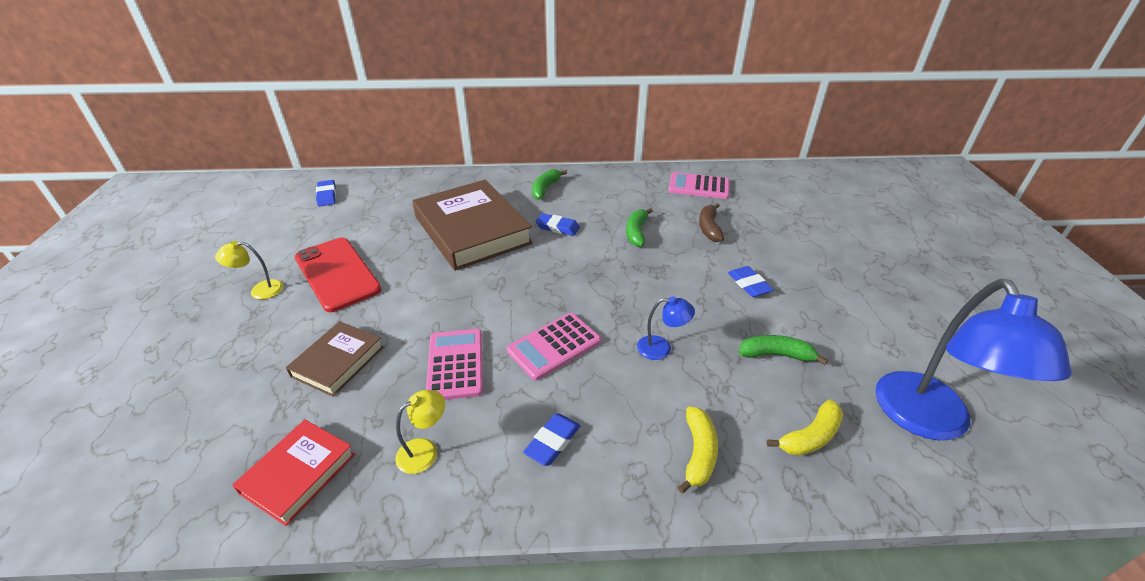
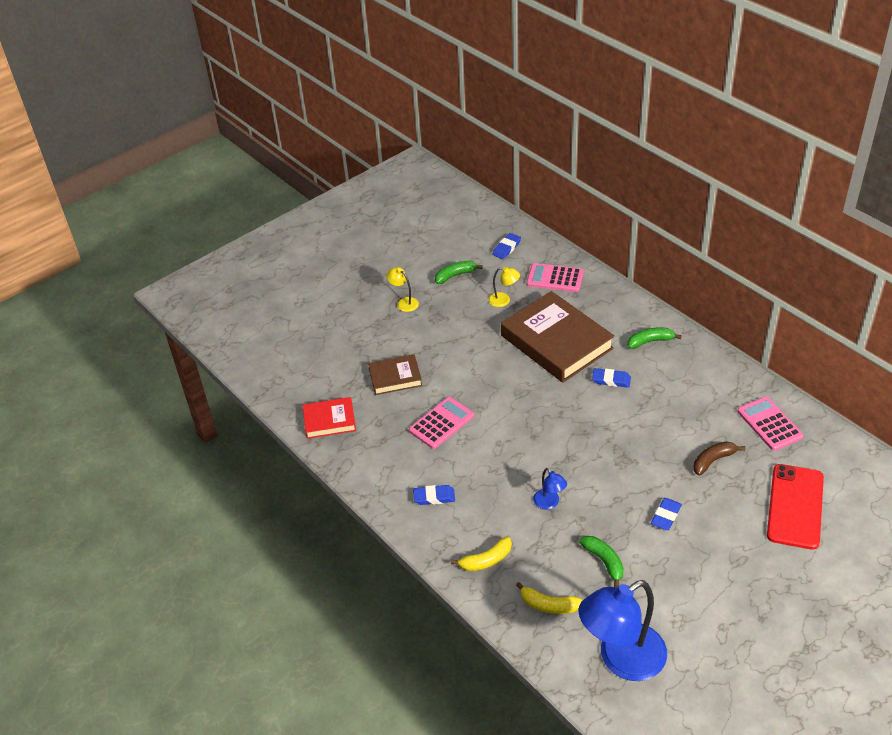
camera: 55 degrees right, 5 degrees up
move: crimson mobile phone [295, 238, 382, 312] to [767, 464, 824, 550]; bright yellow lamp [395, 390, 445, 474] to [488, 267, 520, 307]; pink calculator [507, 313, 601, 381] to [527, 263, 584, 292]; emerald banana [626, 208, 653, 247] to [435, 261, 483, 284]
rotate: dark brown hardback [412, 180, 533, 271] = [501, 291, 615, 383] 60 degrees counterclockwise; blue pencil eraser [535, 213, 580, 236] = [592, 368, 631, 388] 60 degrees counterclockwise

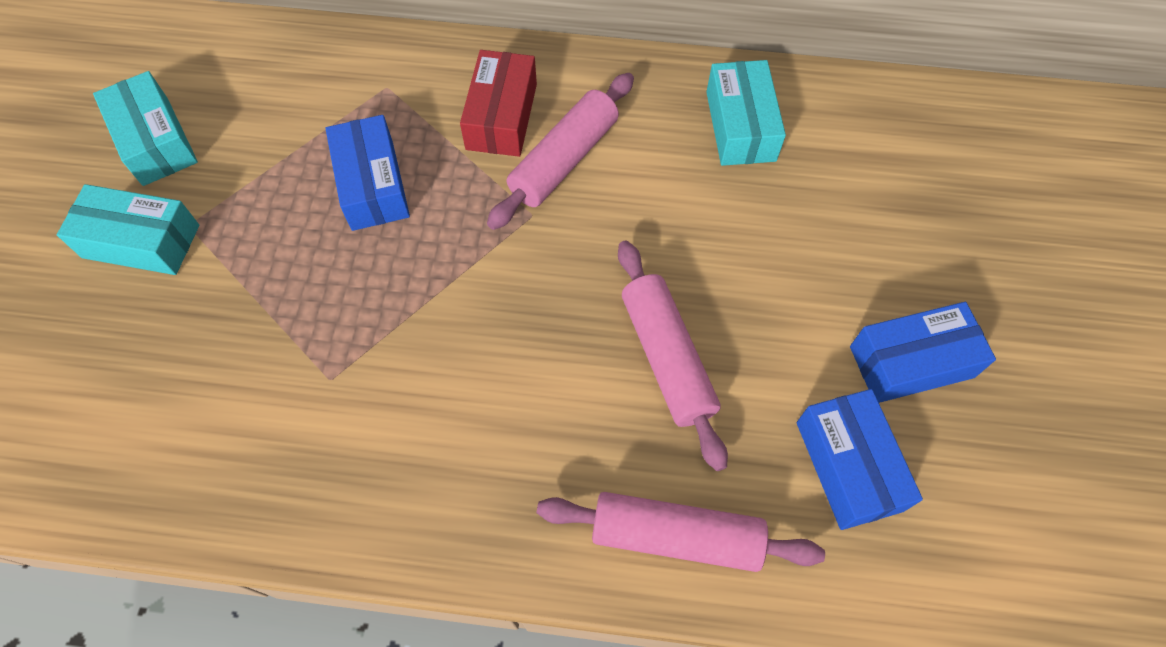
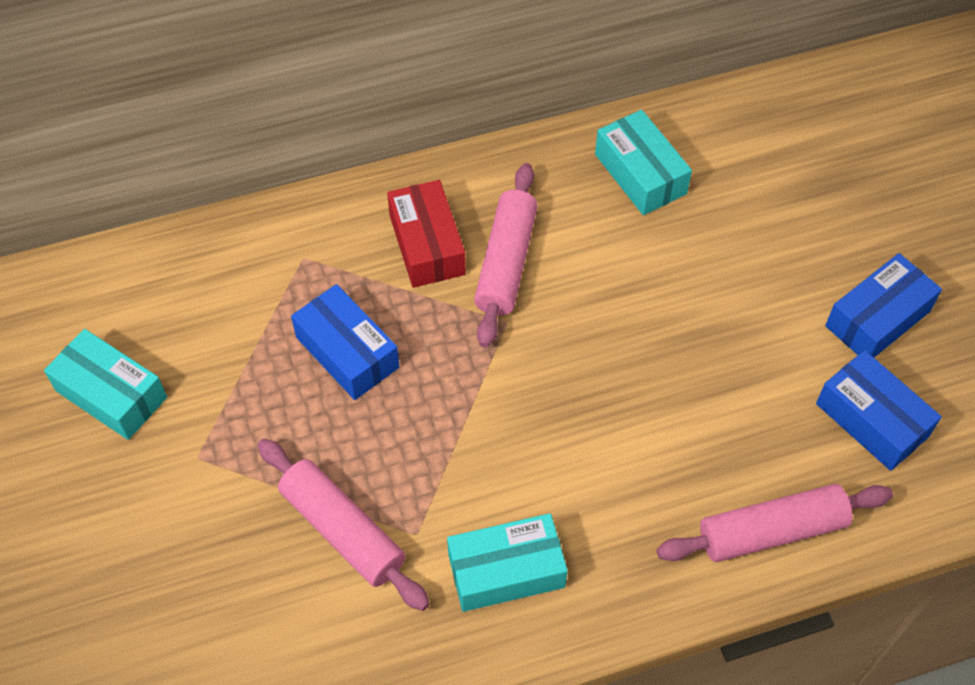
camera: 25 degrees left, 5 degrees down
move: aqua parcel [57, 184, 199, 275] to [447, 513, 568, 612]; pink rolling pin [618, 241, 728, 471] to [258, 439, 430, 611]

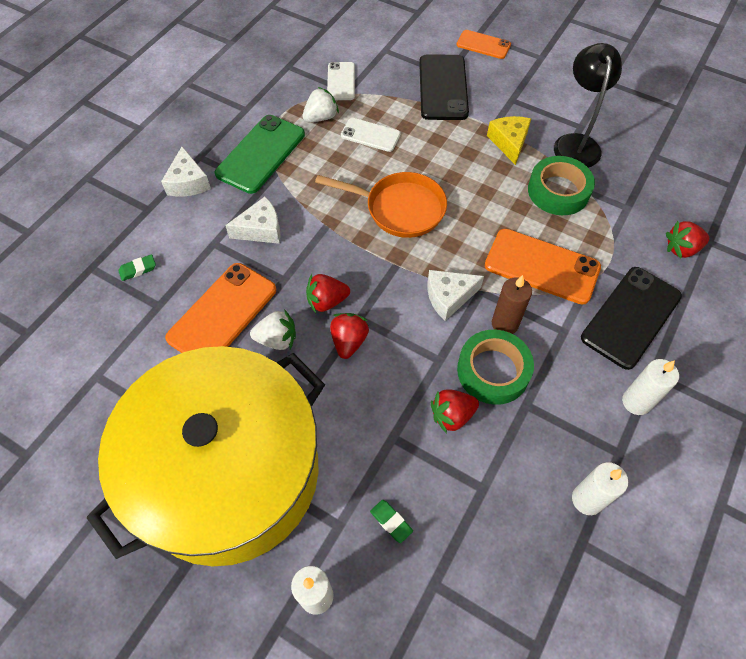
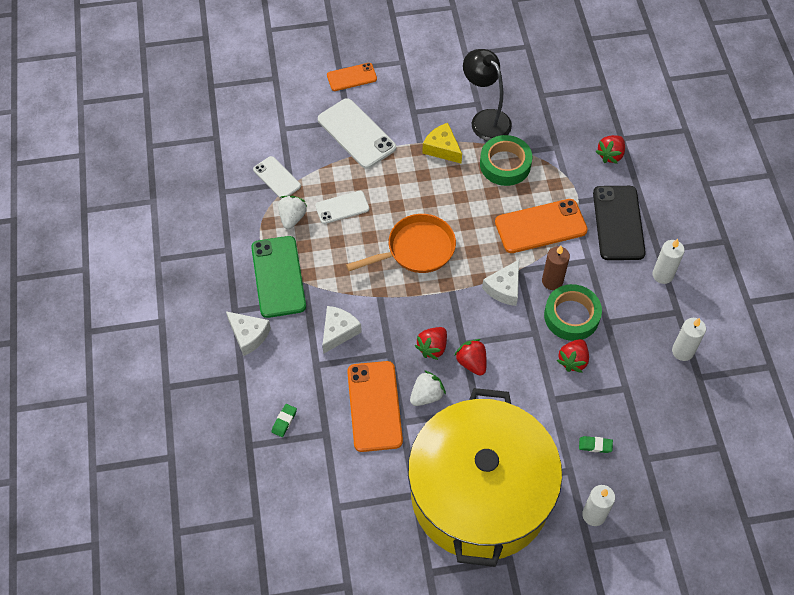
camera: 40 degrees left, 0 degrees up
recolor: ebony mobile phone [419, 54, 469, 120] to pure white mobile phone [318, 98, 396, 169]

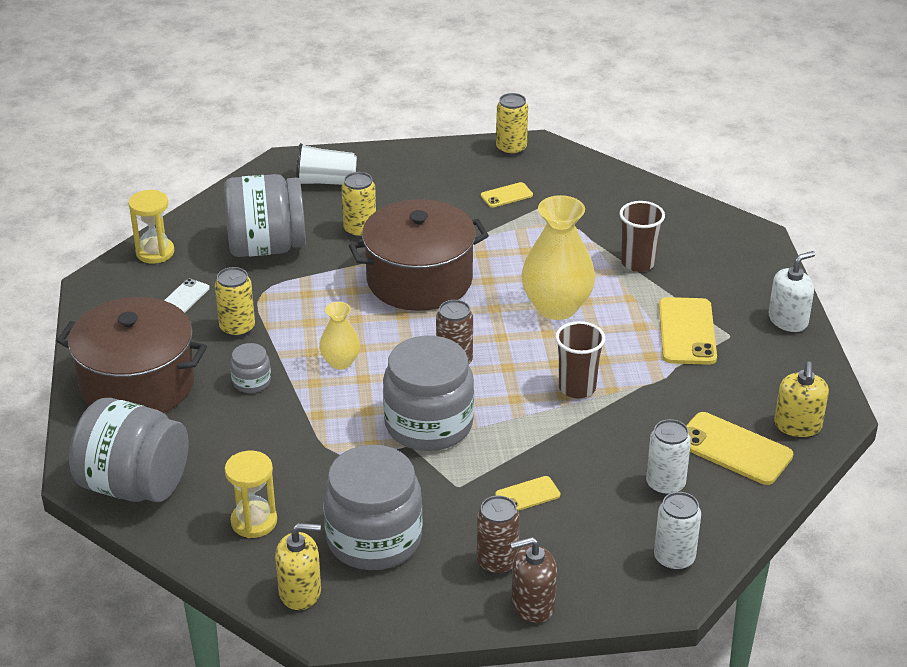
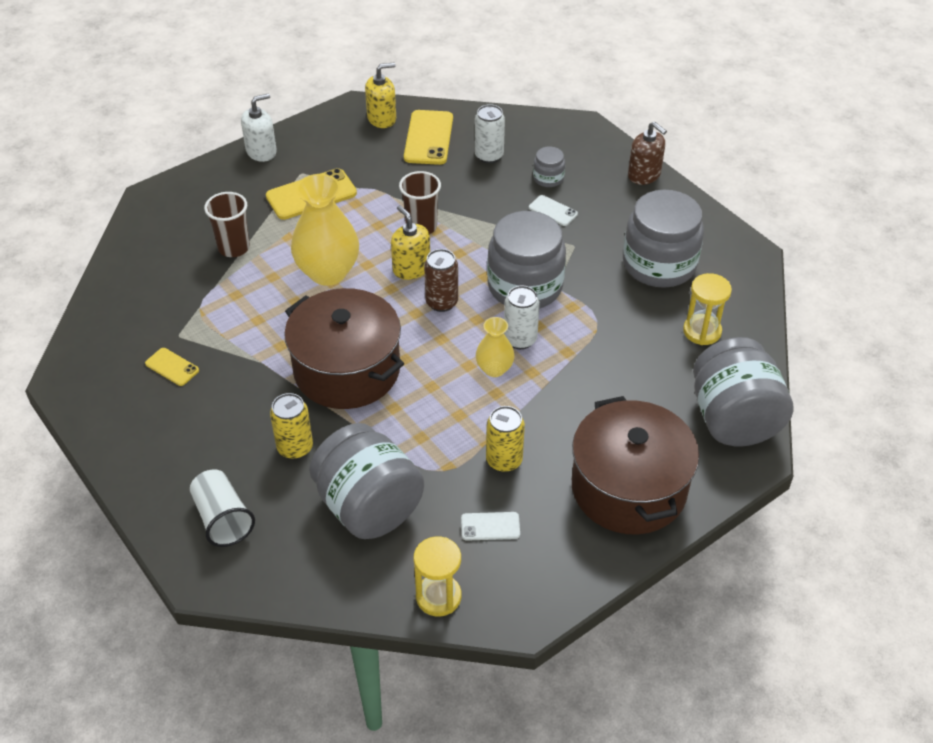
camera: 120 degrees left, 10 degrees up
delete: dark brown tin [477, 495, 520, 575]; bright yellow tin [496, 93, 528, 156]
move: ash-grey preserve jar [230, 343, 271, 393] to [533, 146, 565, 187]; bright yellow pump bottle [275, 523, 321, 610] to [391, 205, 430, 280]; pure white tin [654, 492, 701, 571] to [504, 285, 540, 349]
recolor: bright yellow mobile phone [495, 476, 560, 511] to pure white mobile phone [529, 195, 578, 226]
rotate: pure white pump bottle [769, 251, 815, 332] = [241, 93, 277, 162] 120 degrees clockwise

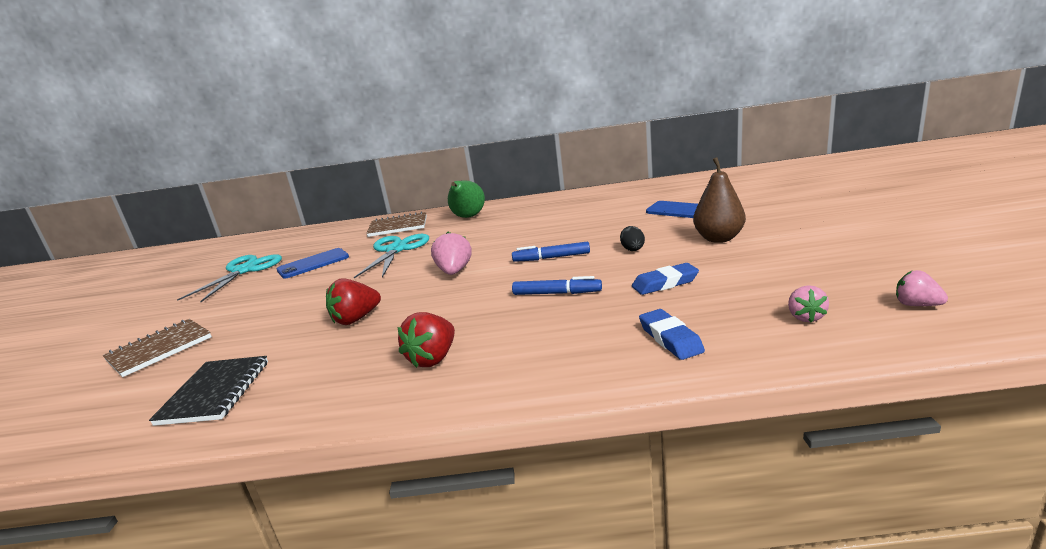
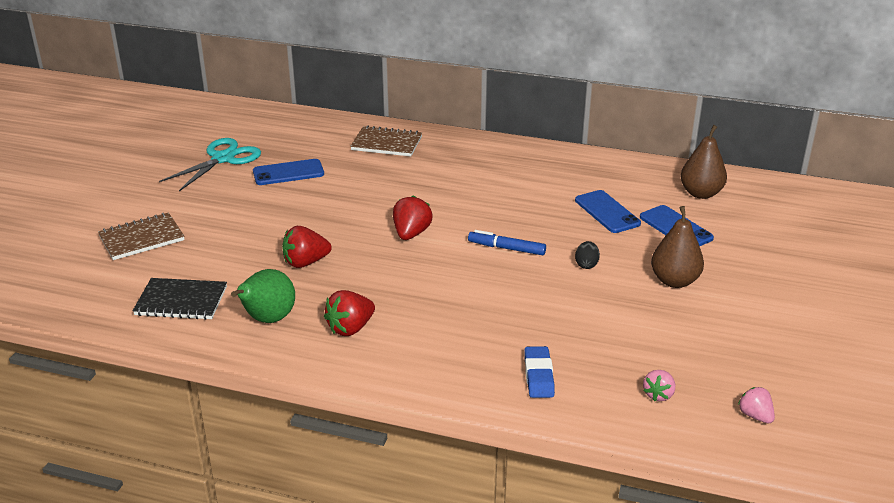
camera: 15 degrees right, 10 degrees up
delete: aqua shears [354, 234, 429, 278]; blue felt pen [512, 276, 602, 295]; blue pencil eraser [632, 263, 699, 295]
insert: blue mobile phone [575, 190, 641, 233]; dark brown toy pear [681, 125, 727, 199]
move: emerald toy pear [448, 180, 485, 218] to [231, 269, 295, 323]
recolor: pink toy strawberry [431, 232, 472, 275] to crimson toy strawberry [393, 195, 433, 240]
rotate: ebony notebook [149, 356, 268, 426] = [133, 278, 227, 320] 75 degrees clockwise

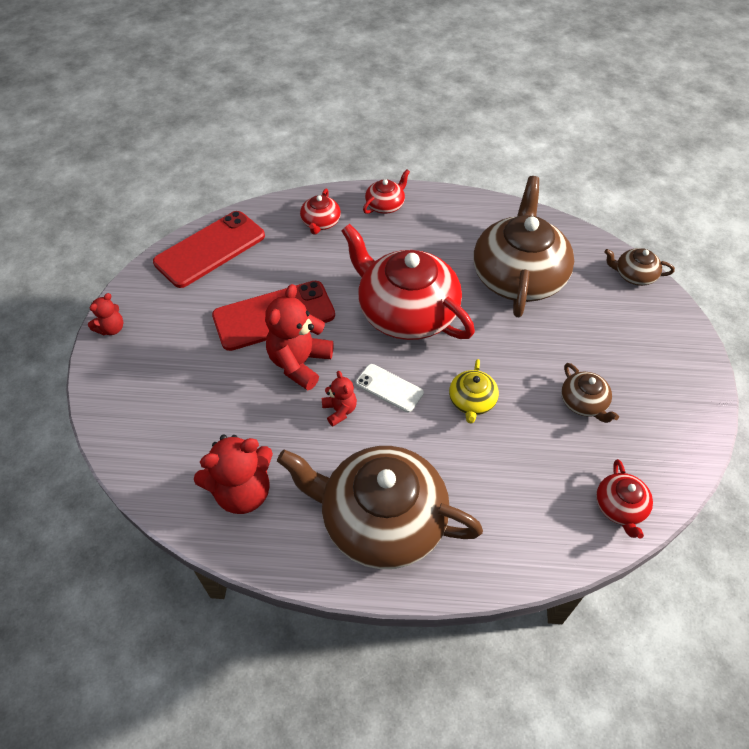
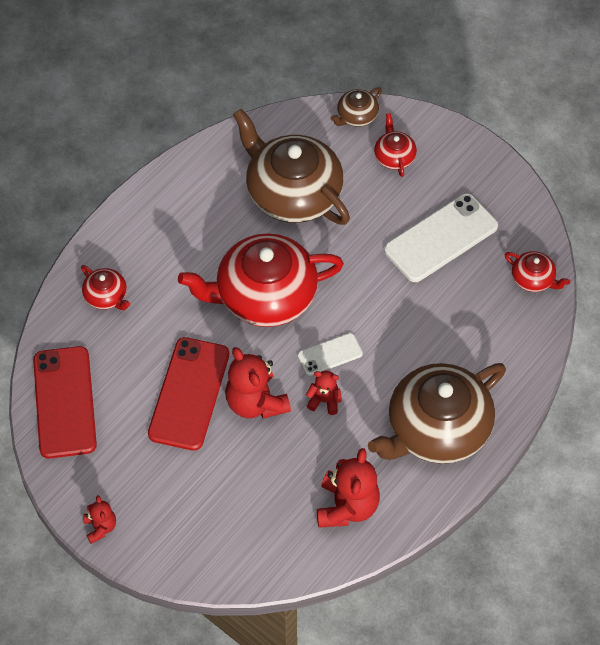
camera: 55 degrees left, 5 degrees up
delete: bright yellow china teapot [449, 359, 499, 424]
move: crimson china teapot [363, 169, 410, 214] to [374, 113, 417, 177]
replace: dark brown china teapot [561, 363, 619, 423] to pure white mobile phone [384, 194, 498, 282]

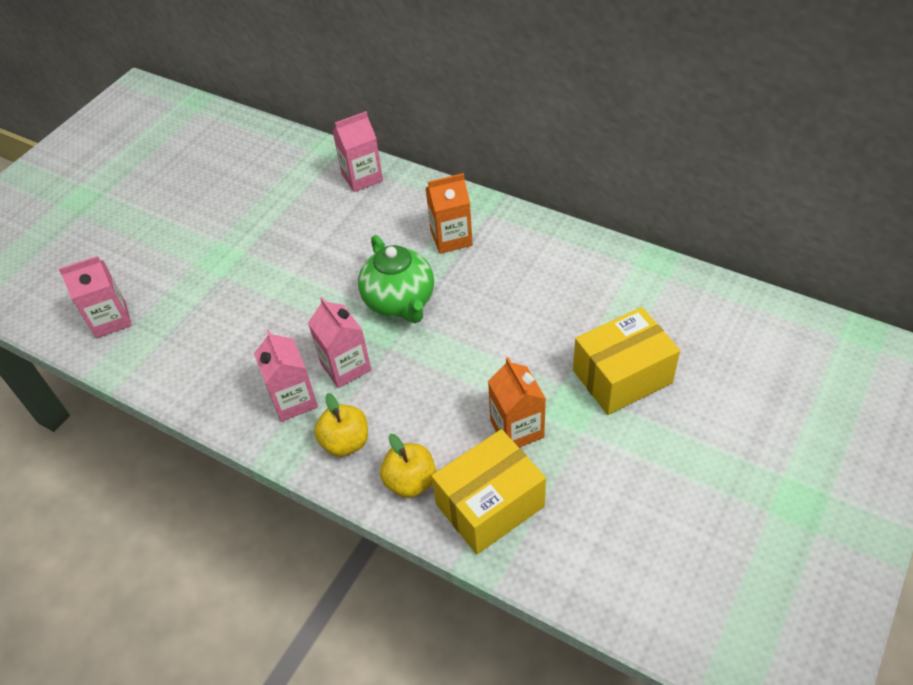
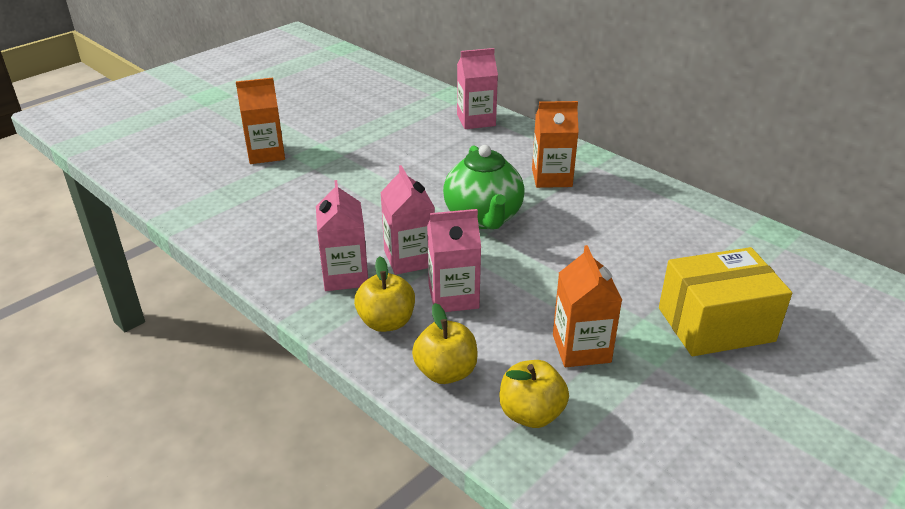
camera: 10 degrees right, 15 degrees down
insert: bright orange juice carton [236, 78, 285, 164]
move: pink juice carton [59, 256, 132, 338] to [427, 209, 481, 312]
replace: bright yellow parcel [431, 429, 546, 554] to bright yellow toy apple [500, 360, 569, 428]

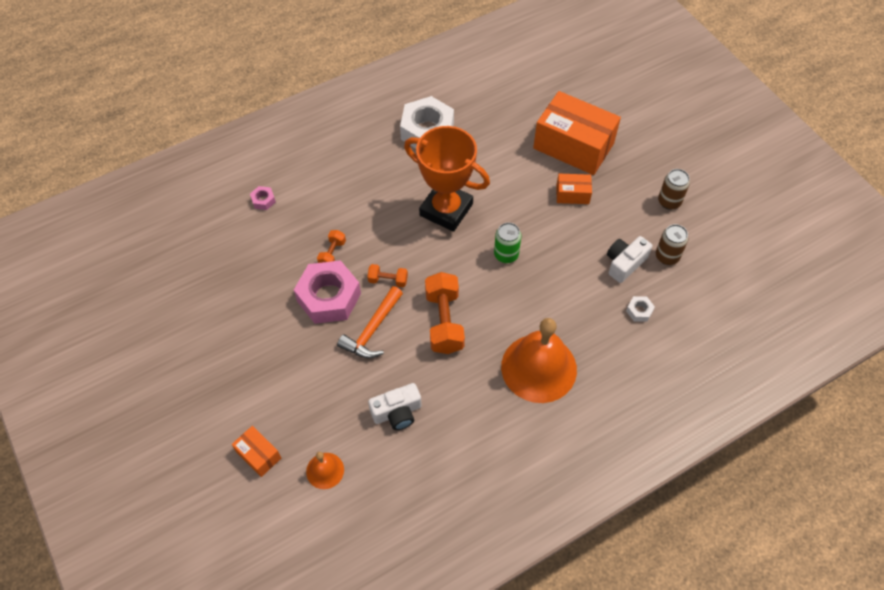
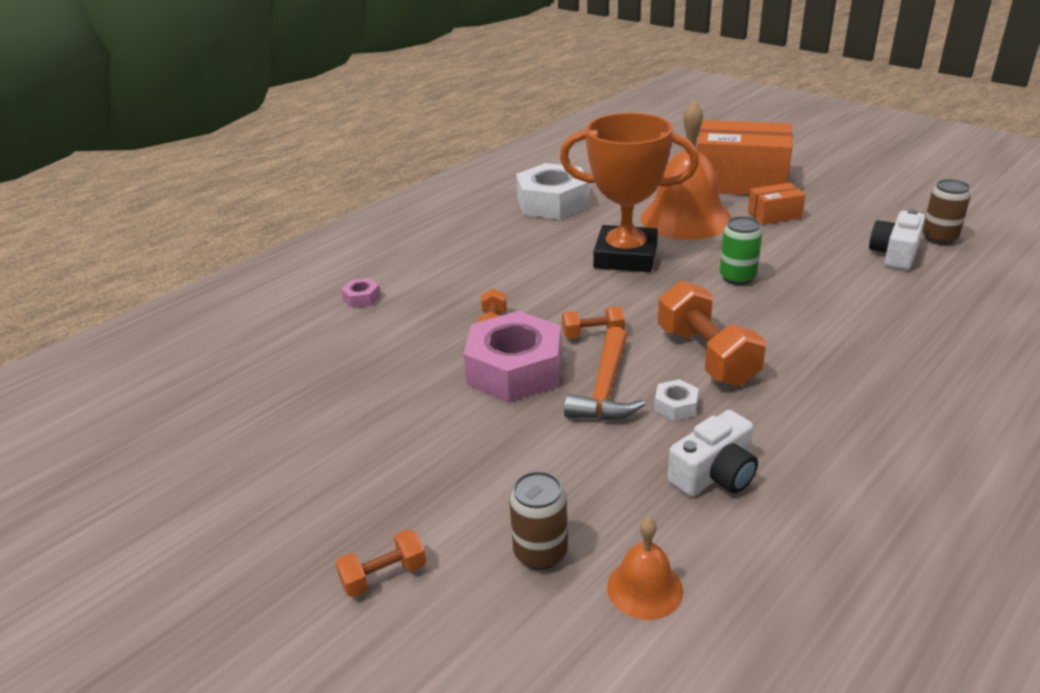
camera: 15 degrees left, 25 degrees down
delete: bright orange parcel [232, 426, 281, 477]
insert: bright orange free weight [335, 529, 426, 597]
move: bright orange hand bell [501, 318, 577, 403] to [641, 101, 732, 240]; pure white hexagon nut [626, 296, 655, 322] to [654, 379, 698, 421]; dark brown tin [658, 169, 690, 210] to [509, 471, 568, 570]

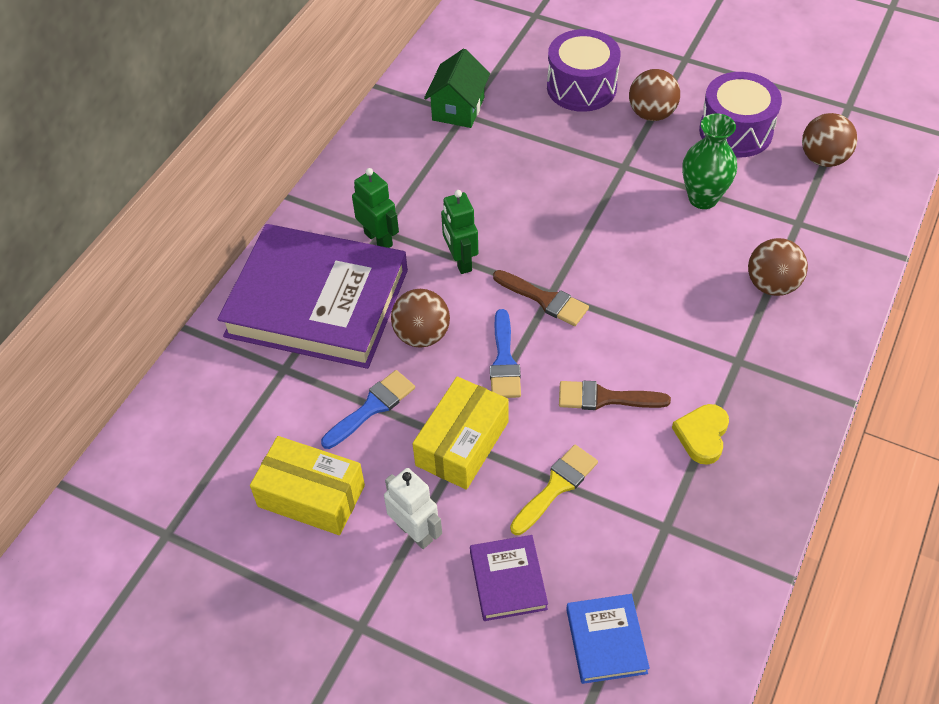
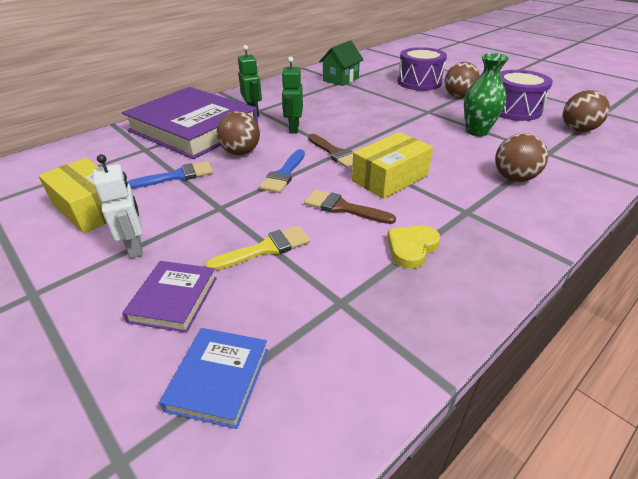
camera: 20 degrees right, 15 degrees down
move: bright yellow parcel [412, 376, 509, 490] to [352, 132, 433, 199]

